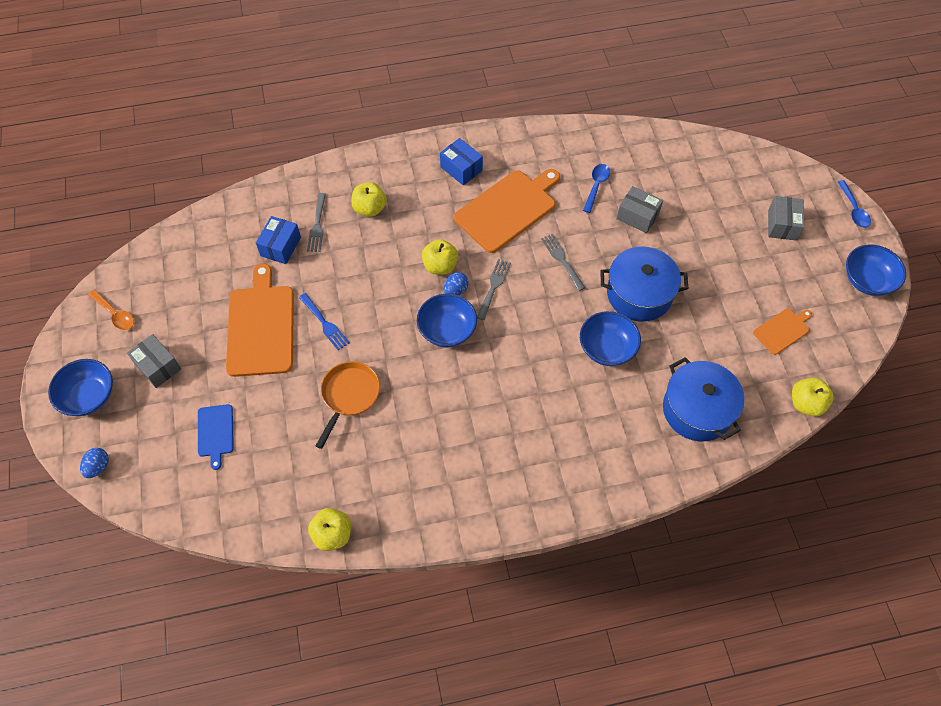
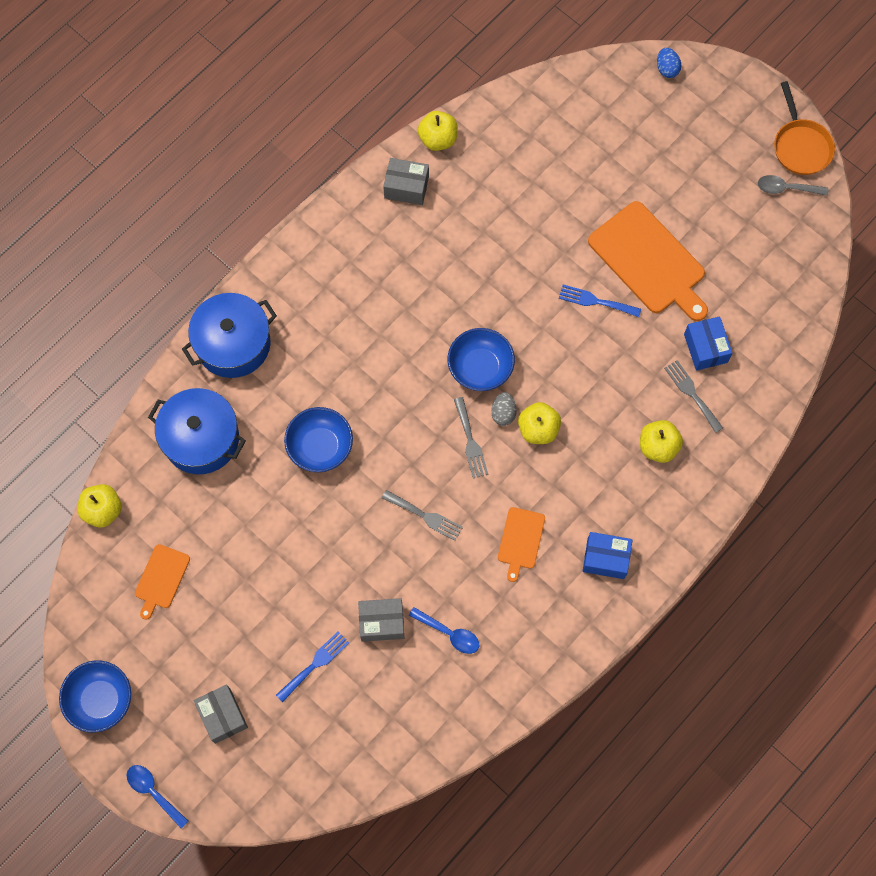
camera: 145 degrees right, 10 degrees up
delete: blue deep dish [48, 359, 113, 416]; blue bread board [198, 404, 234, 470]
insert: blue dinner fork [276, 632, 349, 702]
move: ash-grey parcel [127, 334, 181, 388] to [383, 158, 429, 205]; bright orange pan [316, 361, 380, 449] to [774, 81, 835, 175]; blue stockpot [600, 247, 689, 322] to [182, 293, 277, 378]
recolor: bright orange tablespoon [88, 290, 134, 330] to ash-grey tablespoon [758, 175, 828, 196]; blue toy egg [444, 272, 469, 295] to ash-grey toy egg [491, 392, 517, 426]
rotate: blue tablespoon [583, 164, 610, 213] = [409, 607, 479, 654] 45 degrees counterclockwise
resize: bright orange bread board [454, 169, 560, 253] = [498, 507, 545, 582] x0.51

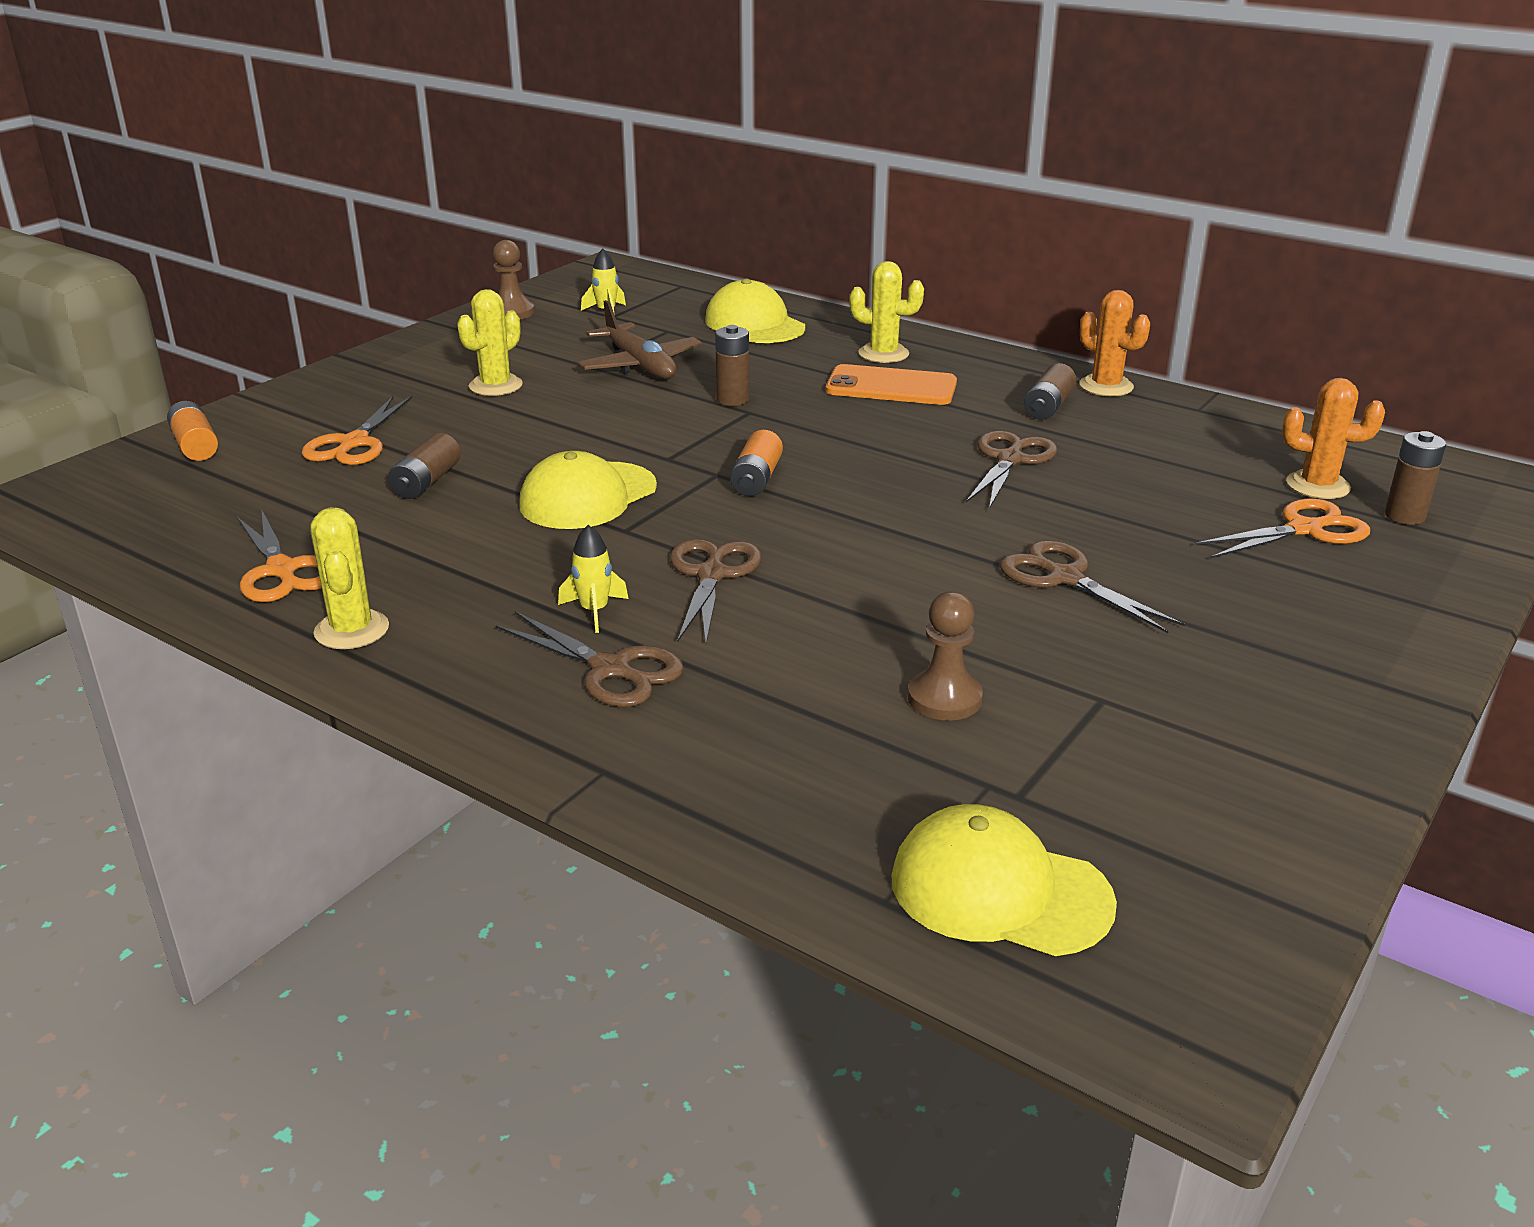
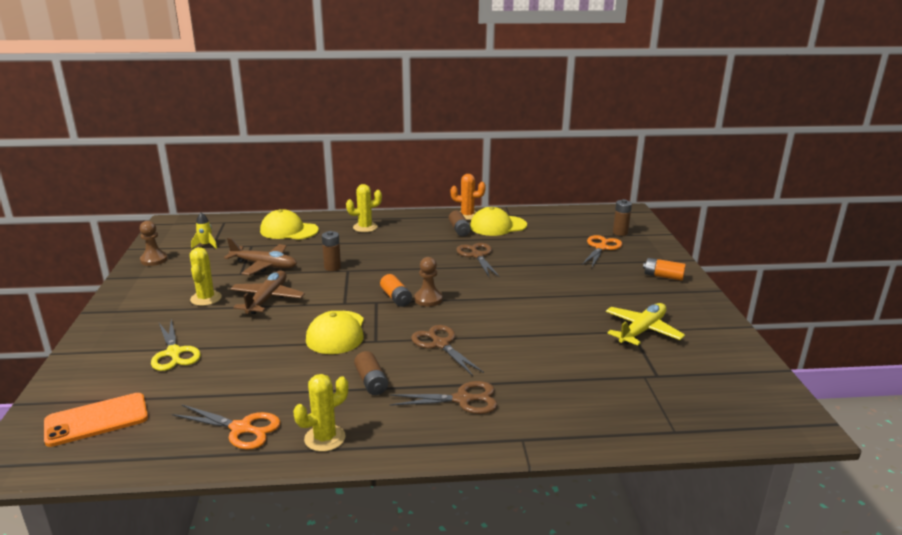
camera: 40 degrees left, 5 degrees down
delete: bright yellow spaceship [558, 525, 629, 633]; dark brown shears [1000, 540, 1185, 633]; bright orange saguaro cactus [1282, 378, 1385, 499]
insert: dark brown aeroplane [230, 270, 305, 314]; bright yellow aeroplane [606, 303, 685, 346]
move: bright orange battery [167, 401, 218, 461] to [643, 258, 686, 281]; dark brown battery [388, 433, 461, 499] to [354, 351, 388, 395]; bright orange mobile phone [826, 364, 957, 405] to [44, 393, 148, 447]; bright yellow cap [891, 804, 1117, 956] to [470, 207, 527, 236]; dark brown chess pawn [908, 591, 983, 720] to [414, 257, 443, 306]
recolor: bright orange shears [302, 396, 412, 465] to bright yellow shears [151, 319, 201, 371]
rotate: bright yellow saguaro cactus [310, 507, 389, 649] = [293, 374, 348, 452] 75 degrees counterclockwise

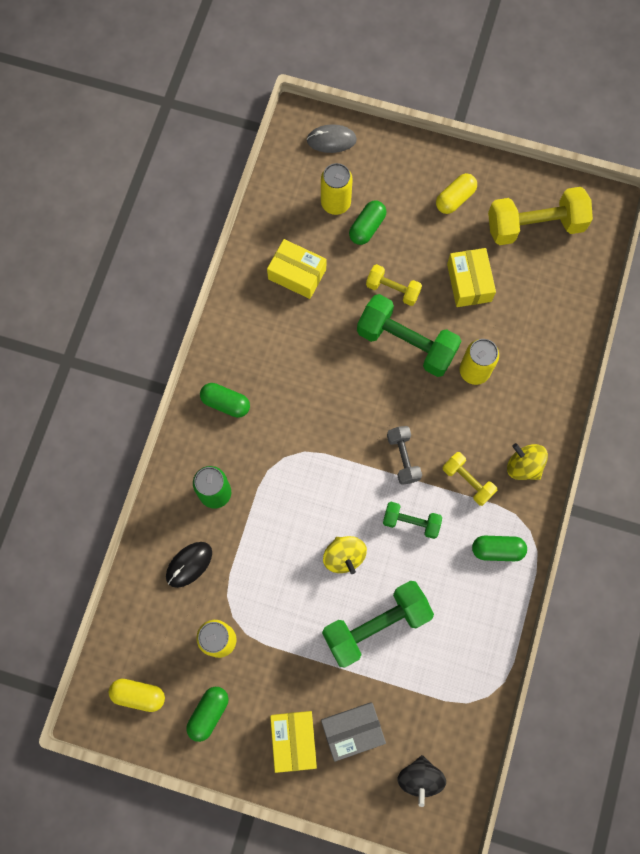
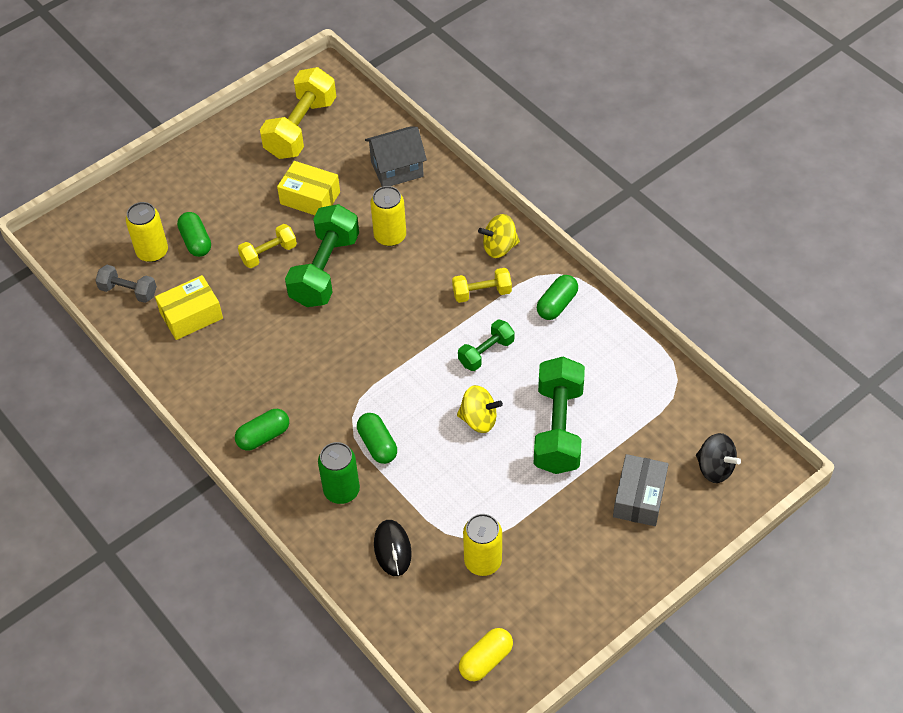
camera: 55 degrees left, 20 degrees down
delete: bright yellow parcel [270, 711, 317, 773]; ash-grey computer mouse [307, 124, 357, 153]; bright yellow pill [436, 173, 477, 214]
insert: ash-grey house [365, 126, 427, 187]
move: emerald pill [186, 687, 229, 742] to [357, 413, 397, 464]; ash-grey free weight [387, 426, 422, 485] to [95, 265, 157, 303]
rotate: emerald free weight [357, 294, 461, 377] = [285, 204, 359, 307] 45 degrees counterclockwise

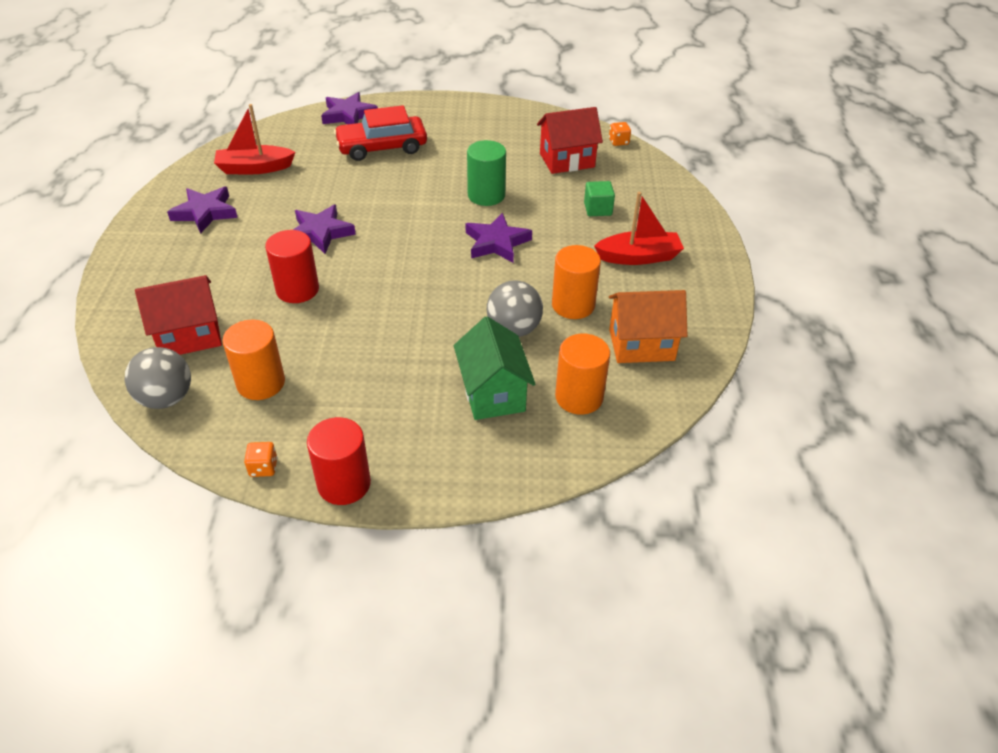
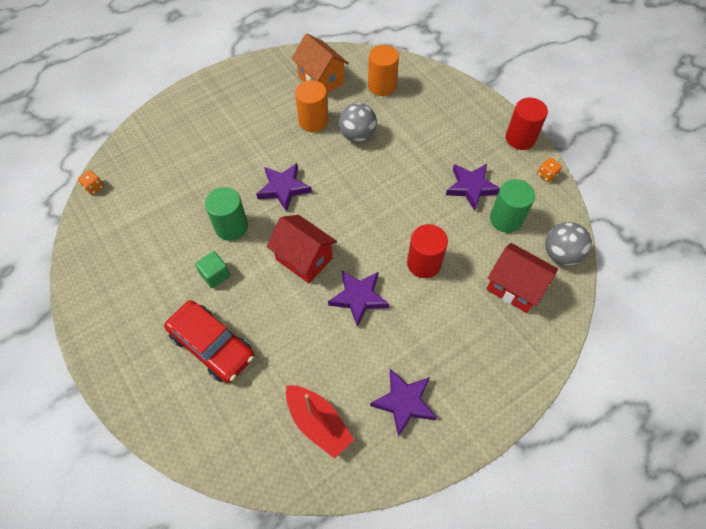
camera: 125 degrees left, 15 degrees up
delete: emerald house [454, 316, 536, 420]; crimson toy boat [594, 192, 684, 265]
move: purple five-pointed star [321, 92, 378, 124] to [446, 164, 500, 210]; crimson house [537, 107, 603, 174] to [267, 215, 337, 283]; emerald cube [584, 181, 615, 216] to [195, 251, 230, 288]
recolor: bright orange cylinder shape [222, 319, 285, 400] to emerald cylinder shape [490, 179, 535, 233]

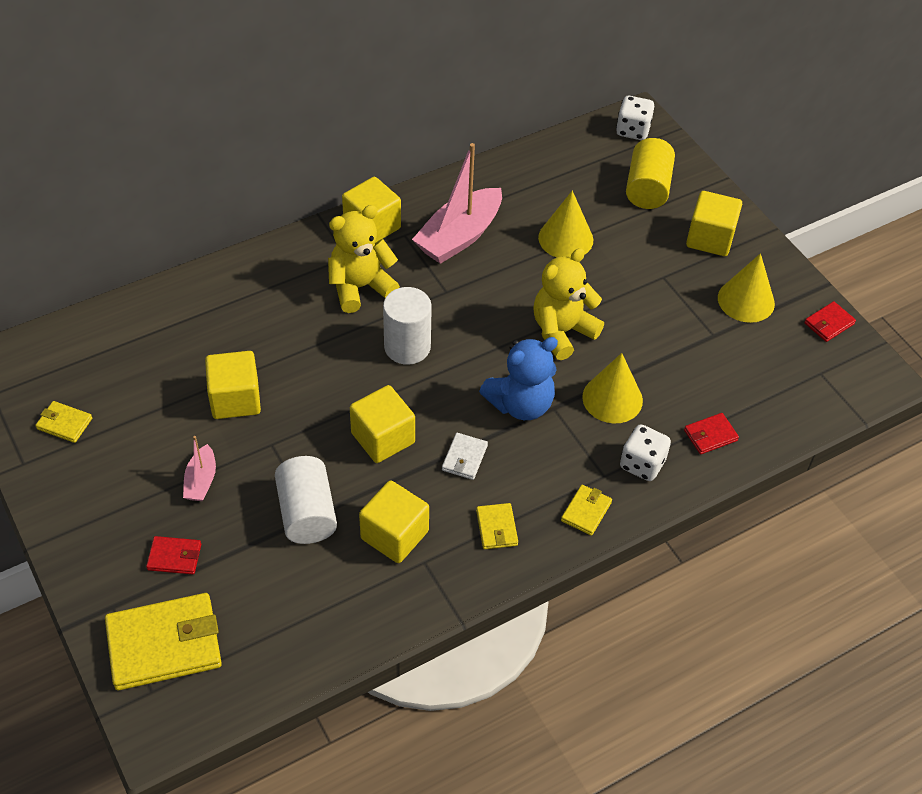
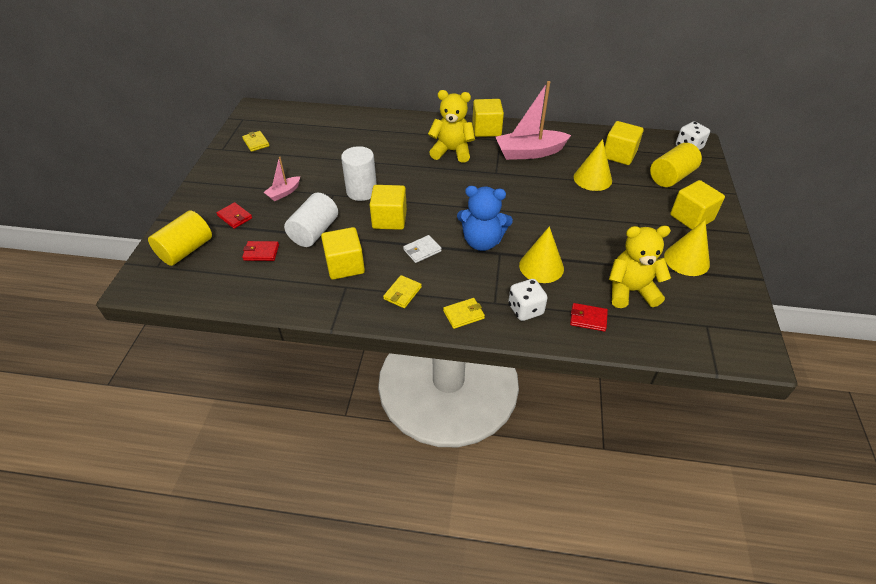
camera: 40 degrees right, 5 degrees down
move: bright yellow cube [205, 351, 261, 419] to [605, 121, 644, 165]; pure white cylinder shape [383, 287, 432, 365] to [341, 146, 377, 201]; bright yellow stuffed bear [533, 248, 604, 360] to [609, 225, 671, 308]; crimson billfold [804, 301, 856, 342] to [242, 241, 279, 261]
replace: bright yellow billfold [105, 593, 222, 690] to bright yellow cylinder shape [148, 211, 212, 266]

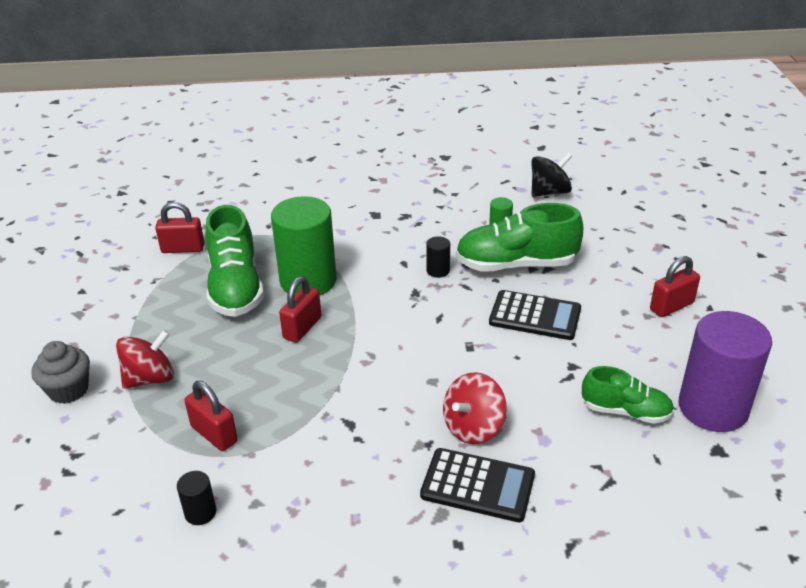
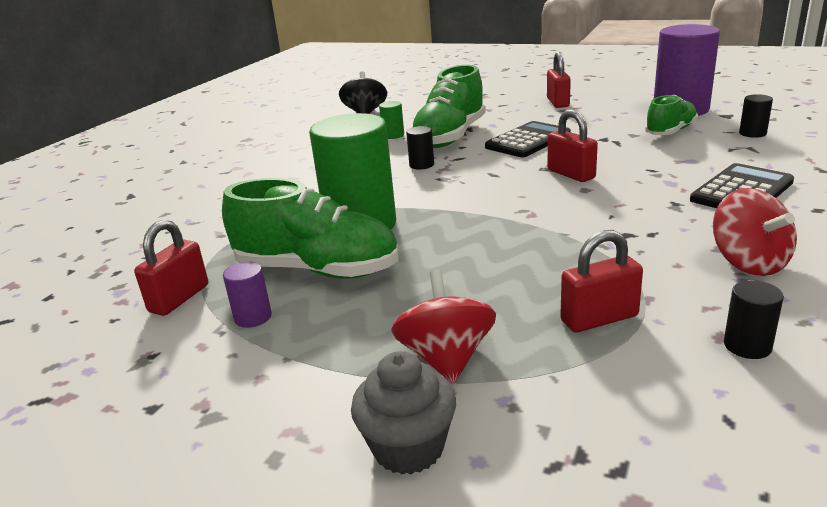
camera: 60 degrees left, 10 degrees down
insert: purple cylinder shape [223, 262, 272, 328]; ebony cylinder shape [739, 94, 773, 138]
move: crimson small lock [279, 276, 321, 343] to [547, 109, 598, 182]; crimson toy top [443, 372, 507, 444] to [713, 188, 797, 276]

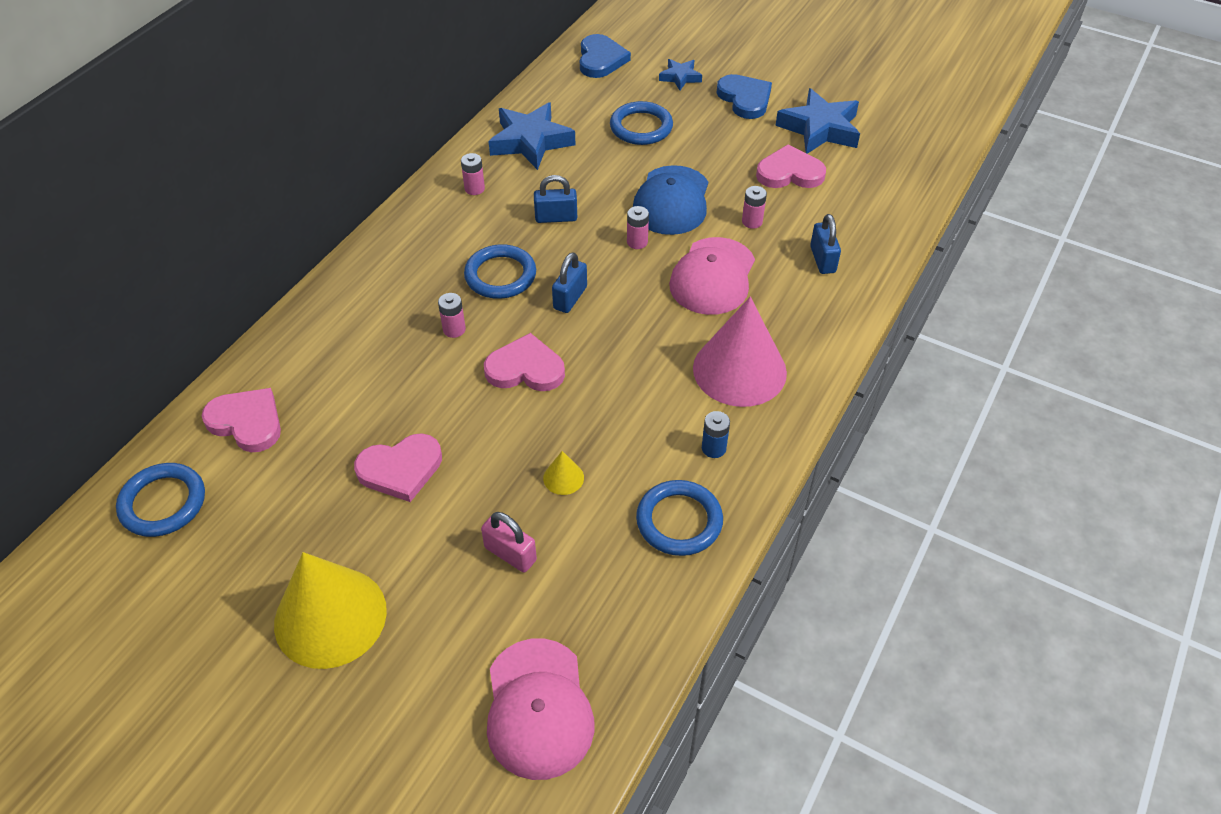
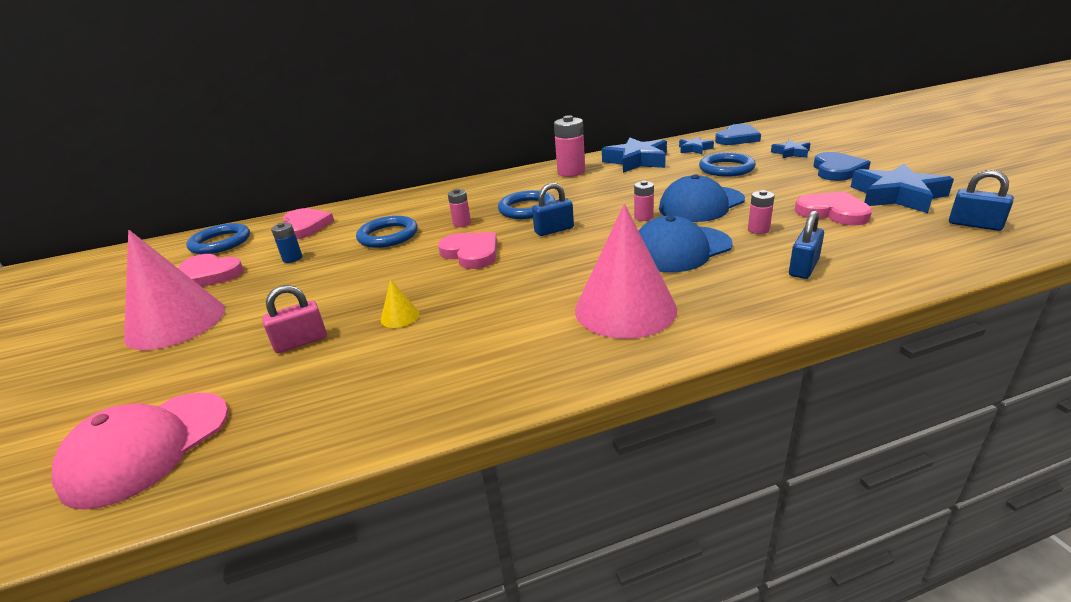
camera: 45 degrees right, 20 degrees down
insert: blue five-pointed star [679, 137, 714, 154]
move: pink heart [354, 433, 442, 502] to [178, 254, 244, 287]; blue small lock [534, 175, 577, 223] to [949, 170, 1014, 231]; blue ring [636, 480, 723, 556] to [356, 216, 418, 248]; blue battery [702, 411, 730, 458] to [271, 223, 302, 263]
recolor: bright yellow cone [274, 552, 387, 669] to pink cone [124, 230, 225, 350]; pink cap [669, 237, 755, 315] to blue cap [638, 216, 733, 272]
rotate: pink small lock [481, 512, 537, 572] = [262, 285, 327, 353] 75 degrees clockwise
resize: pink battery [461, 153, 485, 195] = [554, 115, 585, 177] x1.82

